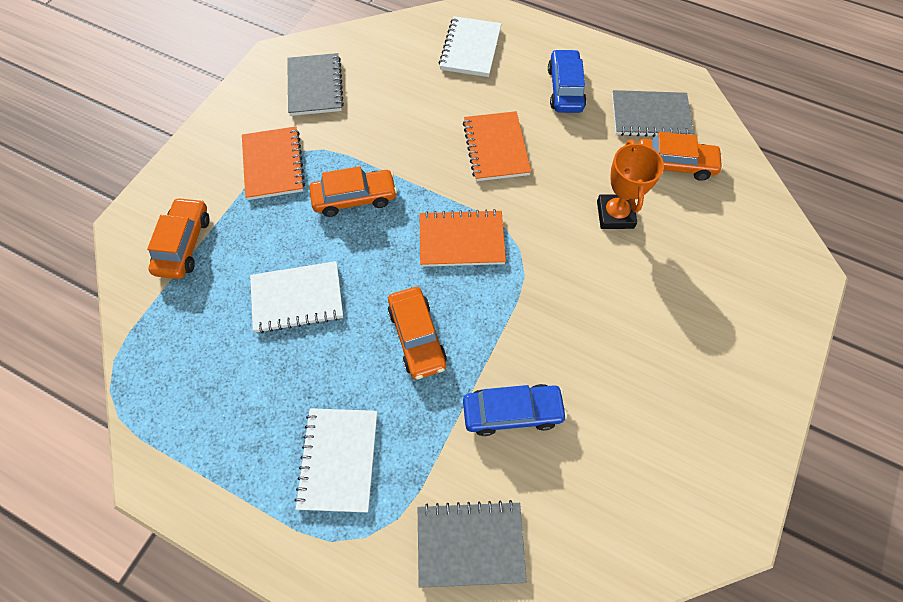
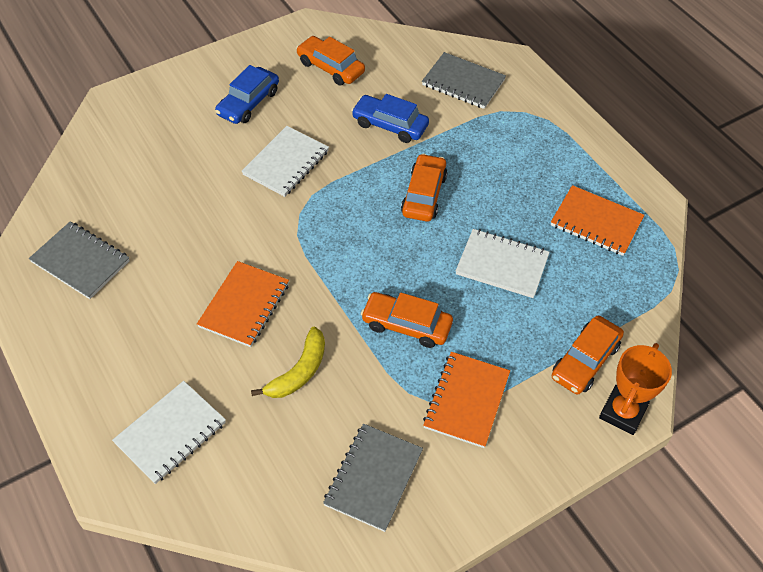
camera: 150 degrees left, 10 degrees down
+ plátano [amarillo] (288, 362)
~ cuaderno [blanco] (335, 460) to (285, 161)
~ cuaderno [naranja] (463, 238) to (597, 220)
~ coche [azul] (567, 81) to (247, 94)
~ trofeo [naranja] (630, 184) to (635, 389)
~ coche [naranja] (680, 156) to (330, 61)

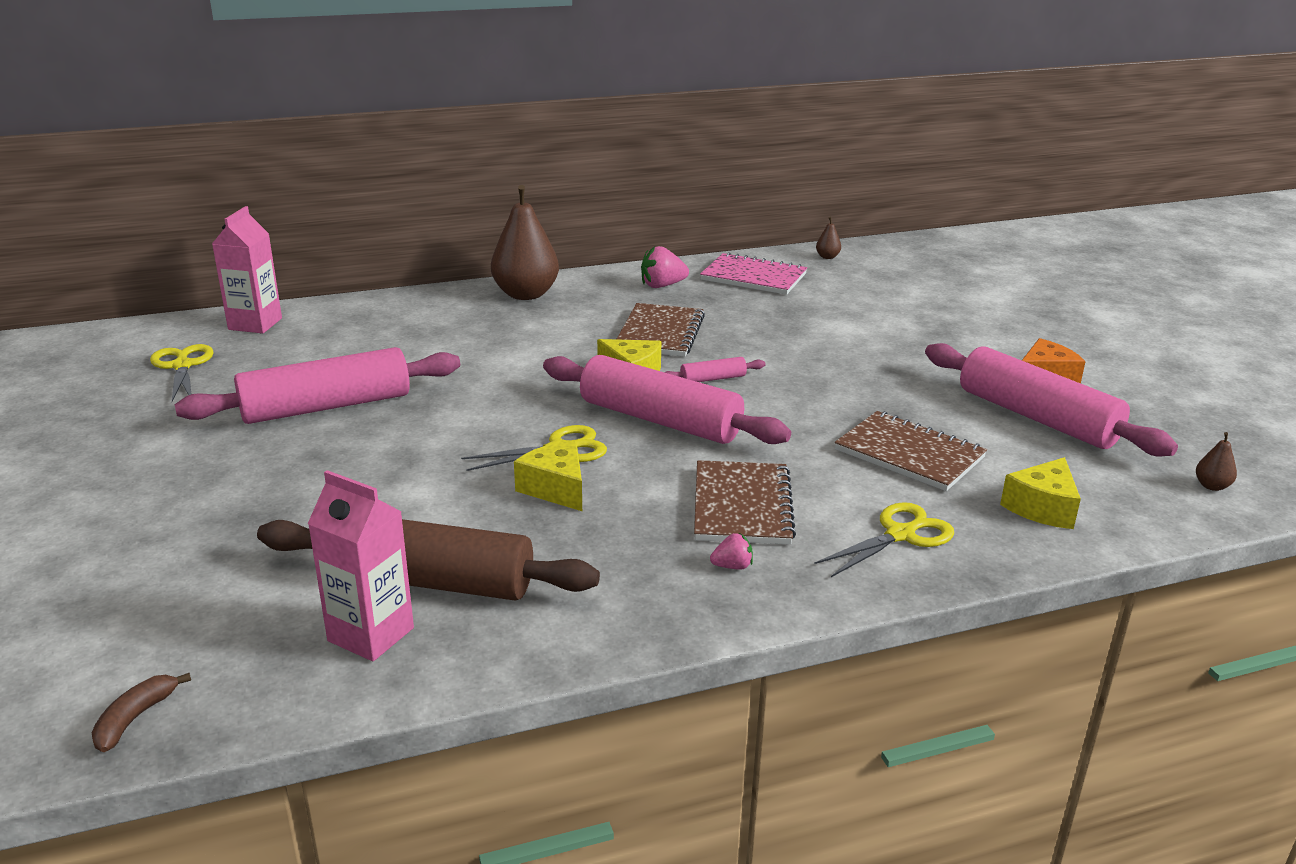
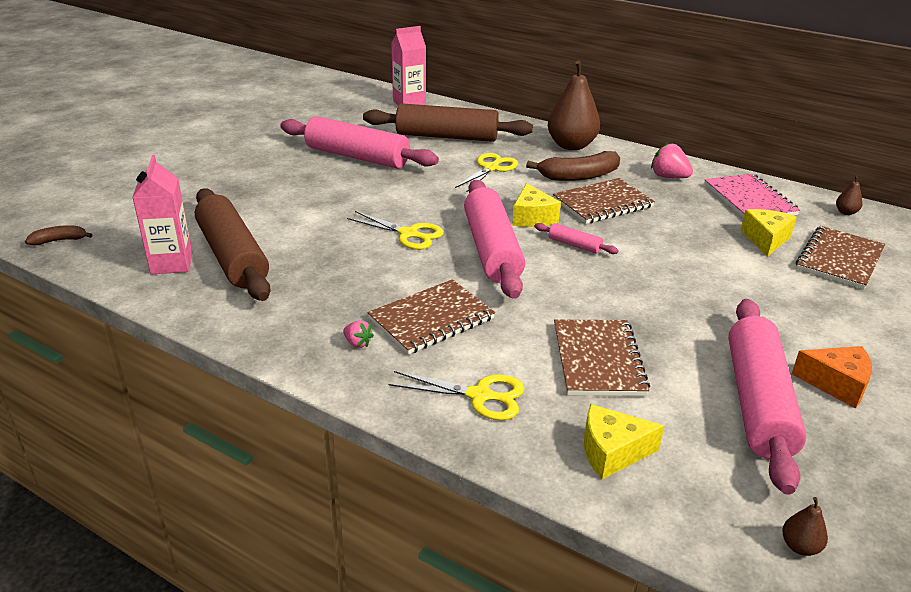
camera: 50 degrees right, 5 degrees up
+ rodillo [marrón] (448, 122)
+ plátano [marrón] (573, 166)
+ cuaderno [marrón] (840, 258)
~ tijeras [amarillo] (182, 373) to (486, 173)
~ queso [amarillo] (548, 476) to (768, 233)

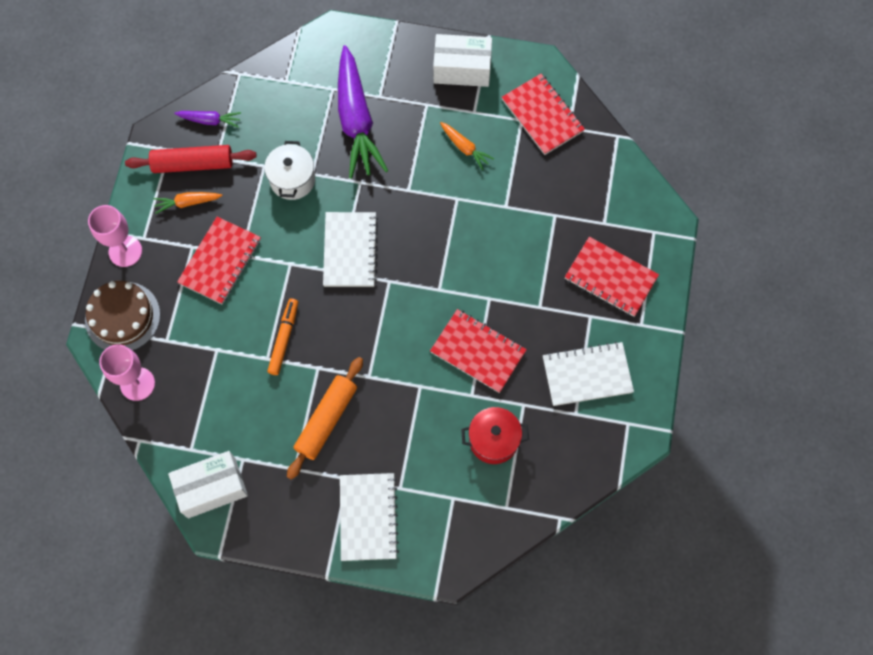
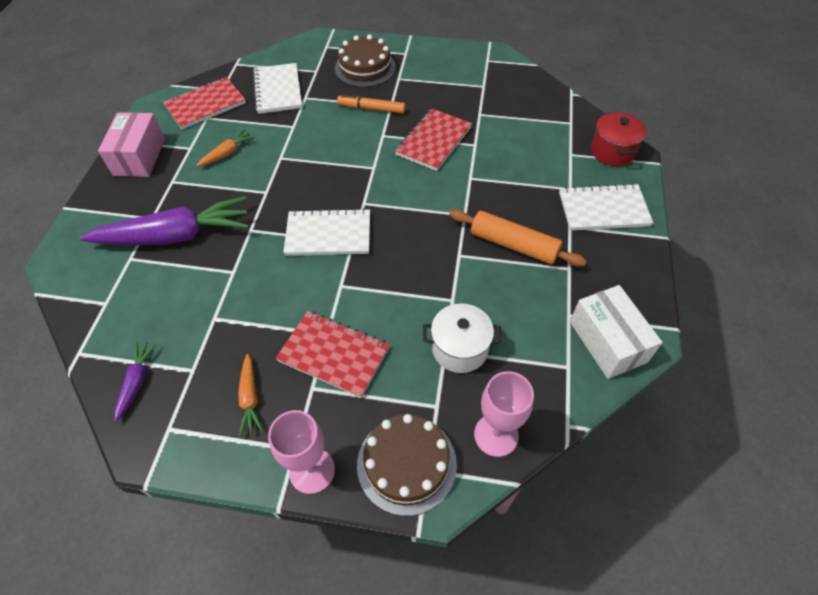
camera: 90 degrees left, 15 degrees down
- rodillo [rojo] (191, 159)
~ olla [blanco] (289, 170) to (462, 338)
~ rotulador [naranja] (282, 337) to (371, 104)
~ olla [rojo] (495, 435) to (619, 139)
~ cuaderno [blanco] (588, 374) to (277, 88)
~ cuaderno [rojo] (612, 277) to tarta [marrón] (365, 61)
~ caja [blanco] (462, 60) to caja [rosa] (131, 144)

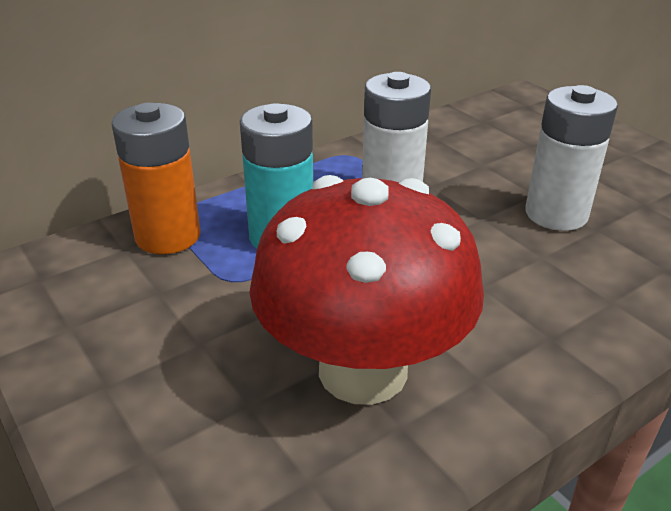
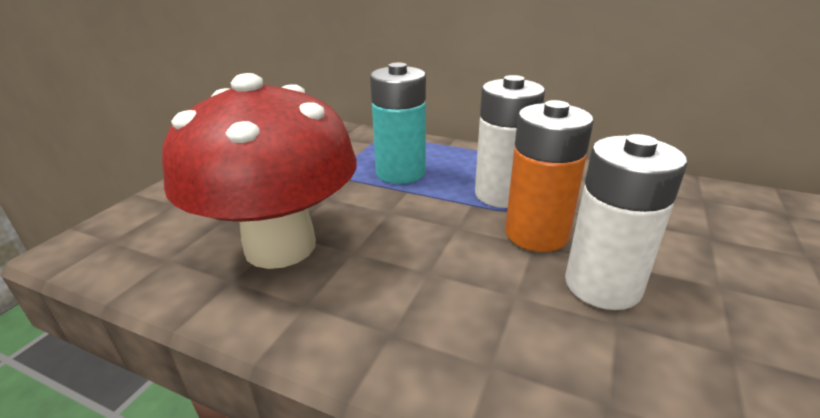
camera: 60 degrees right, 5 degrees down
~ pila [naranja] (156, 178) to (549, 176)

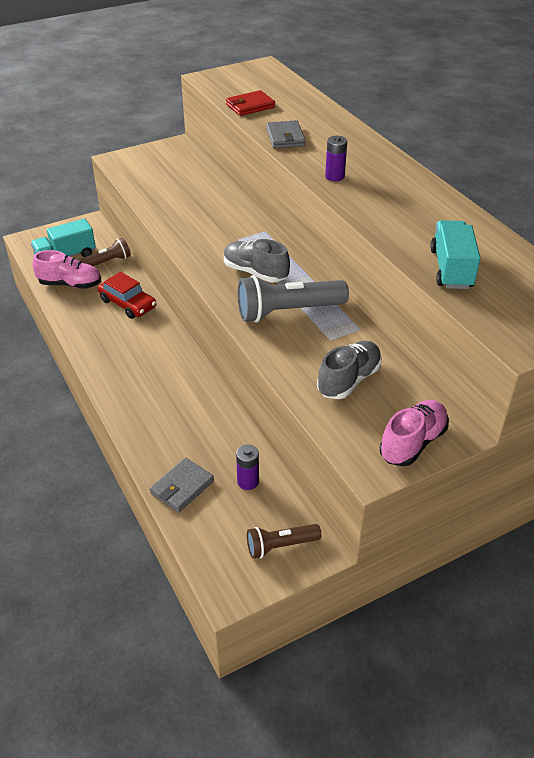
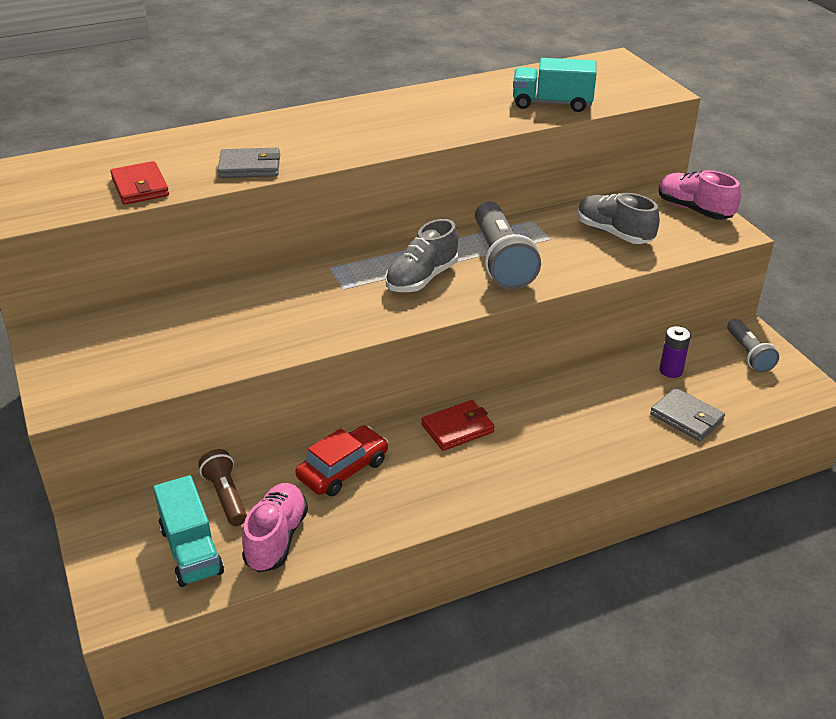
camera: 85 degrees left, 5 degrees down
- pila [morado] (336, 158)
+ cartera [rojo] (458, 425)
~ lámpara de mano [marrón] (284, 541) to lámpara de mano [gris] (753, 346)

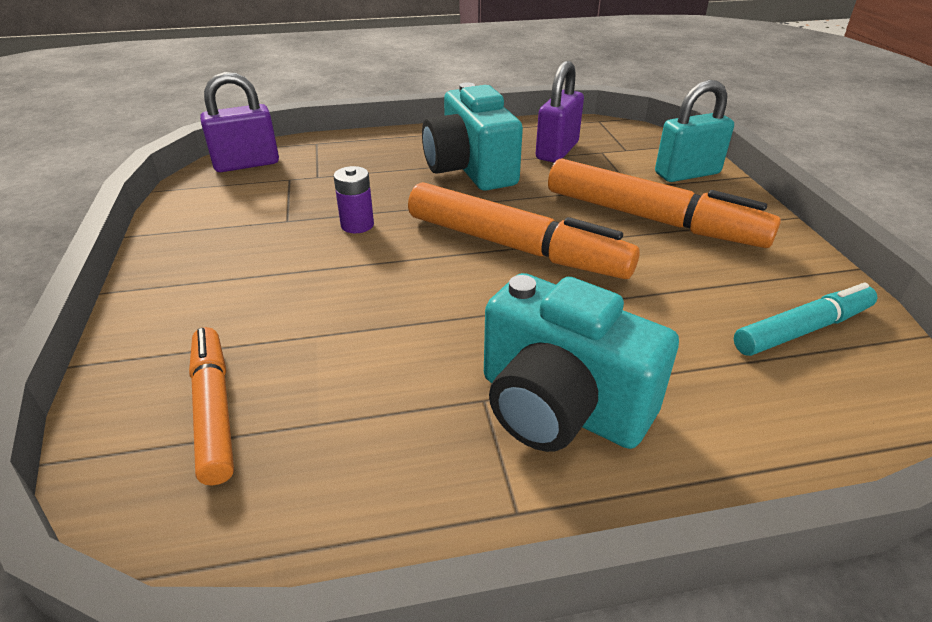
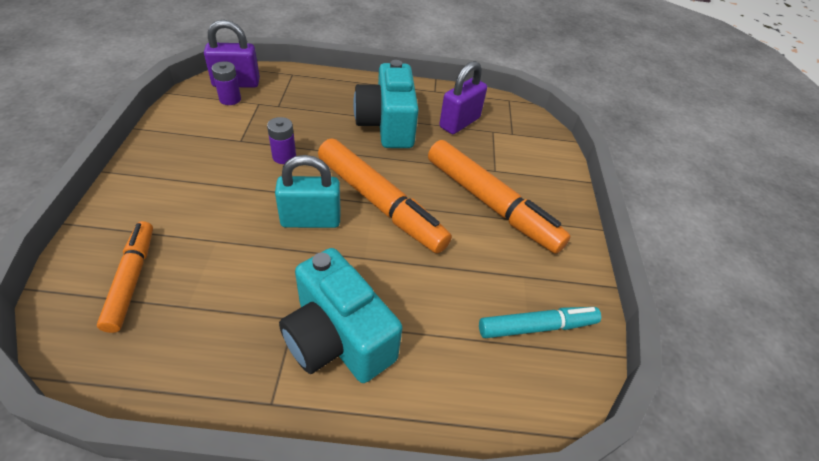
camera: 10 degrees right, 10 degrees up
+ pila [morado] (226, 83)
~ candado [turquesa] (694, 131) to (308, 191)

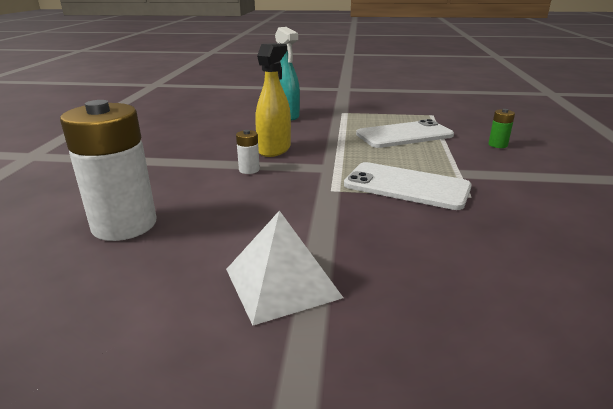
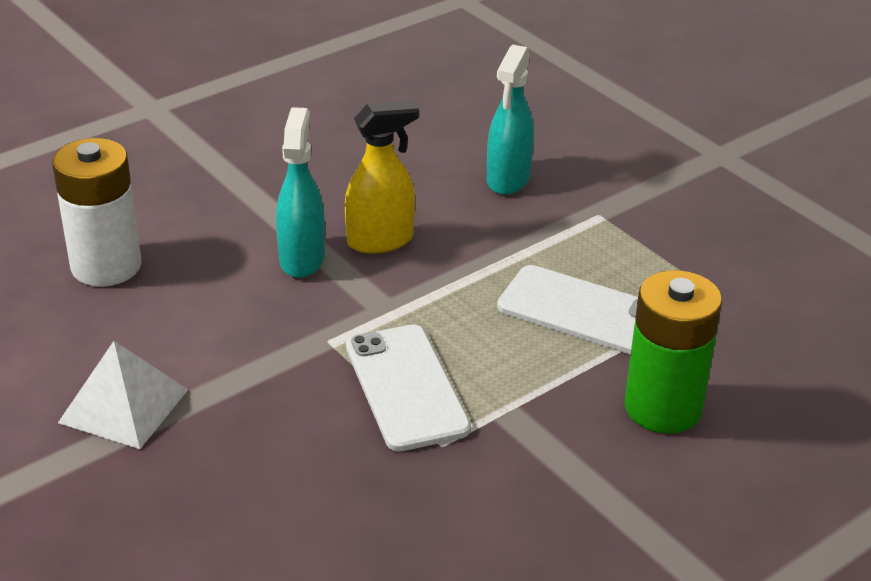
camera: 45 degrees right, 10 degrees up
~ pila [blanco] (248, 152) to pulverizador [turquesa] (300, 192)
~ pila [verde] (501, 128) = (673, 351) x2.38

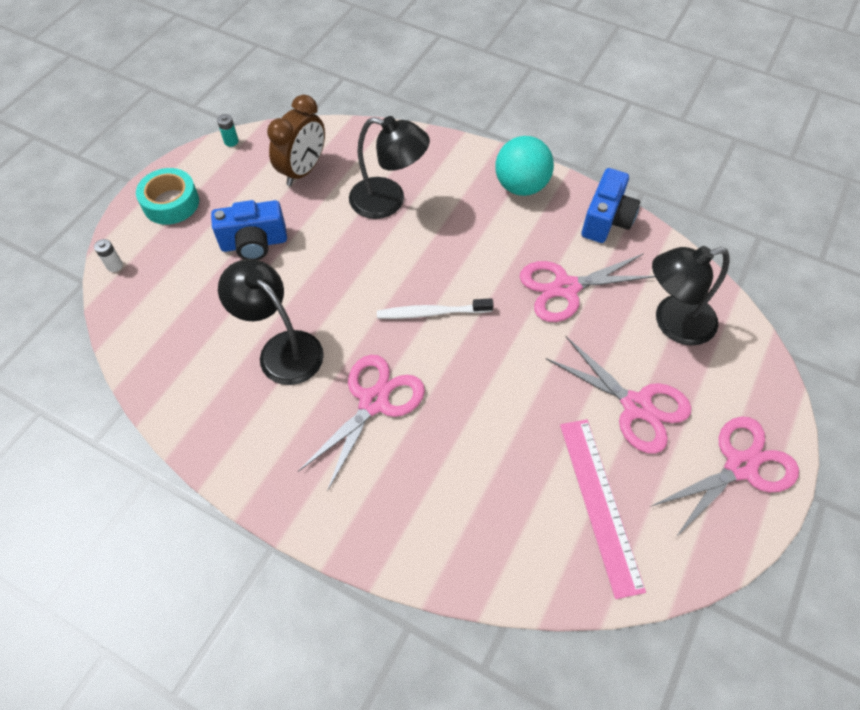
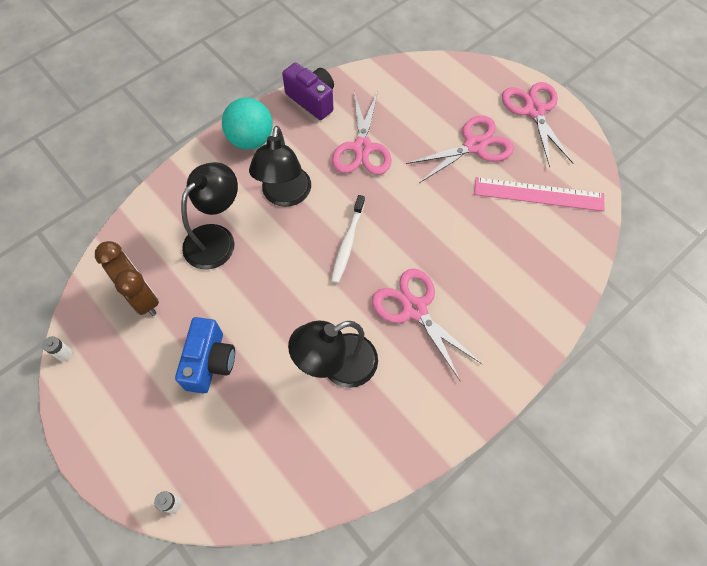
camera: 70 degrees left, 5 degrees up
- cinta adhesiva [turquesa] (167, 196)
~ lámpara [negro] (690, 296) to (280, 166)
~ pila [turquesa] (228, 130) to pila [blanco] (58, 348)
~ cámara [azul] (610, 205) to cámara [morado] (308, 91)

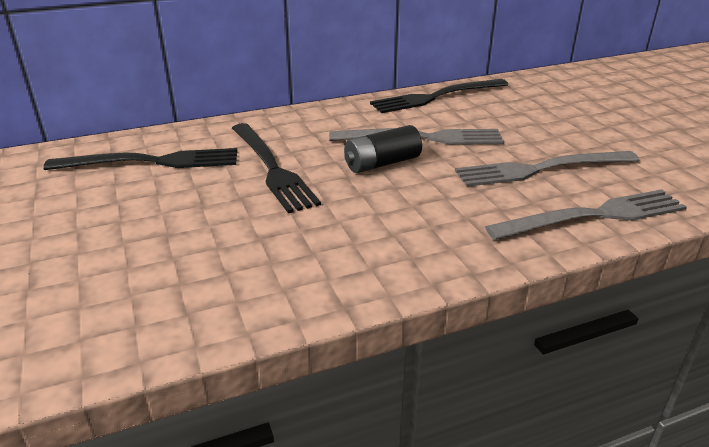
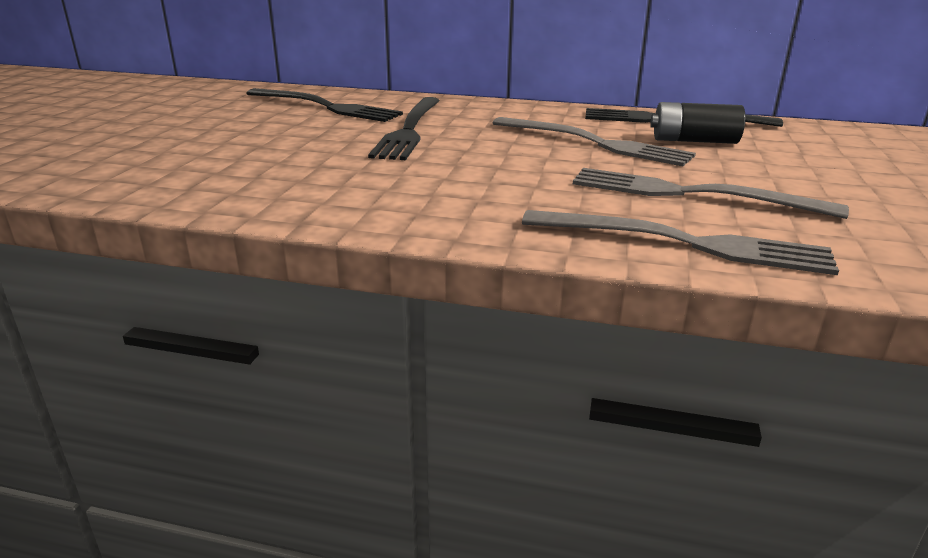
camera: 35 degrees right, 5 degrees down
~ pila [negro] (383, 149) to (697, 123)

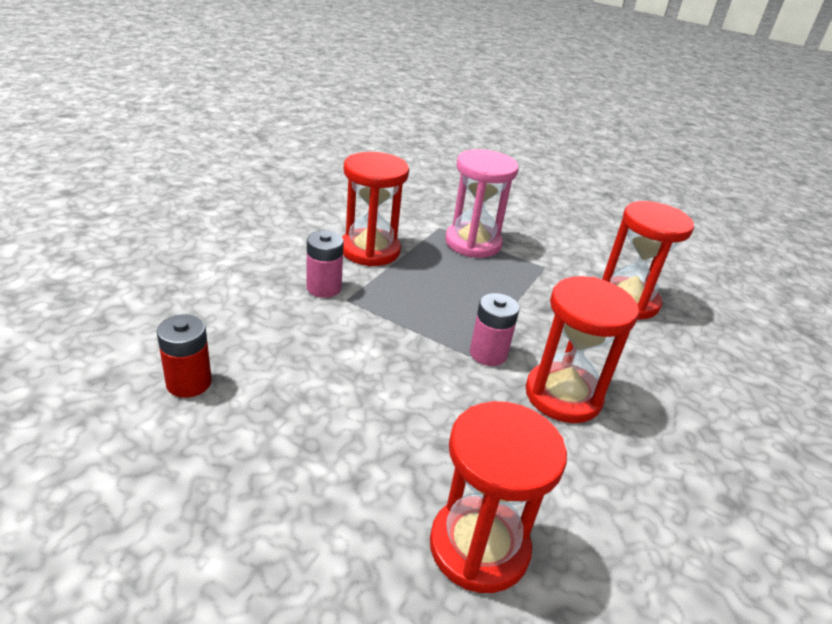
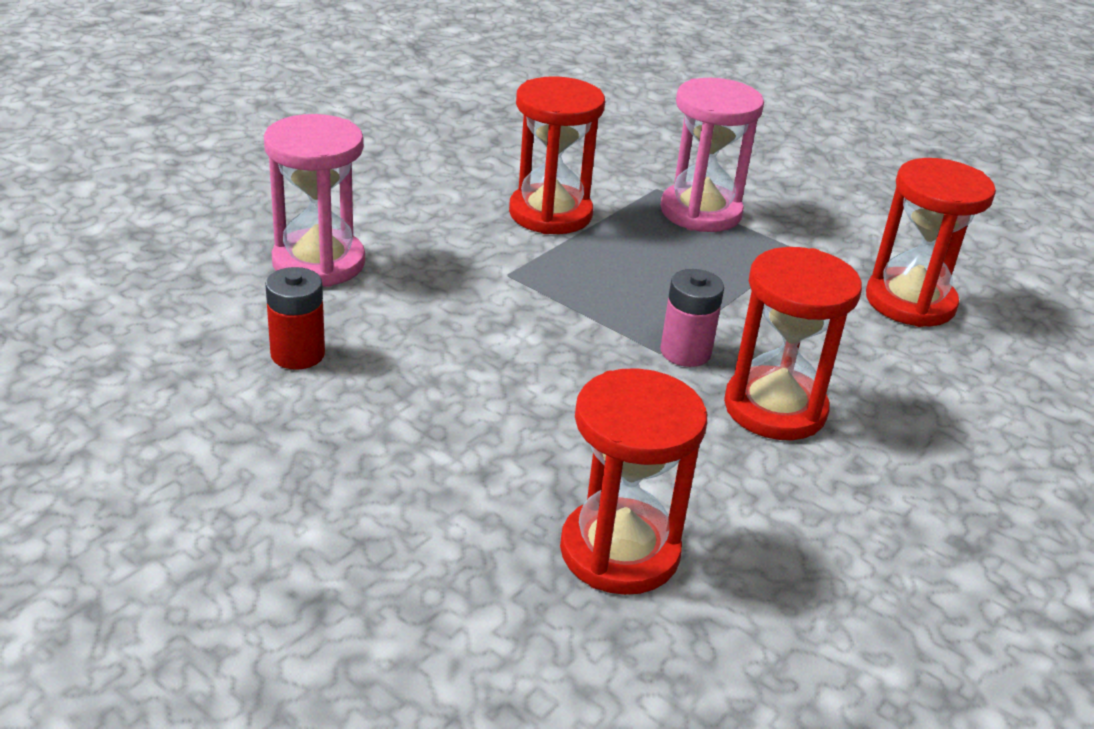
camera: 10 degrees right, 0 degrees up
- pila [rosa] (325, 264)
+ reloj de arena [rosa] (314, 200)

